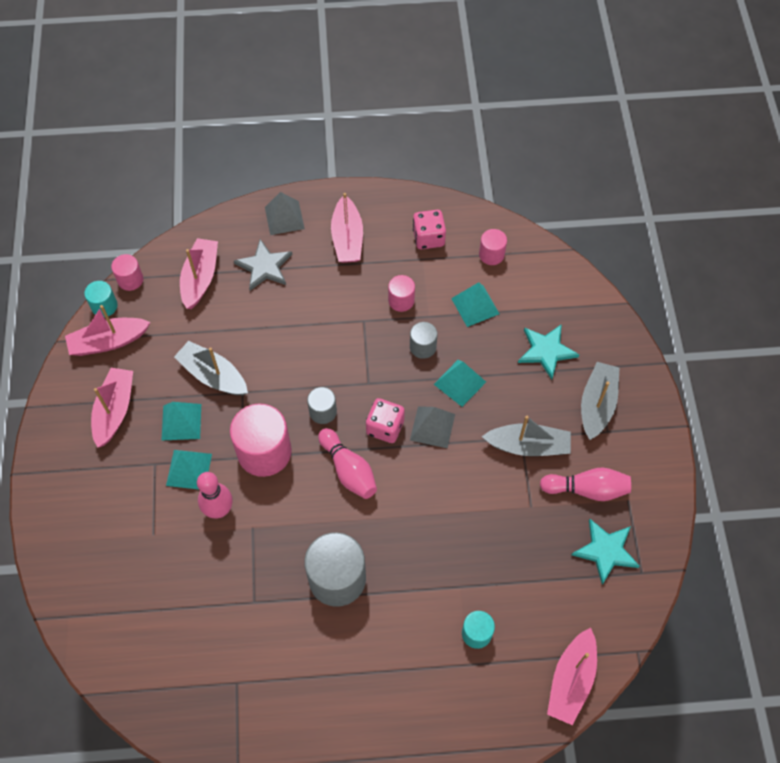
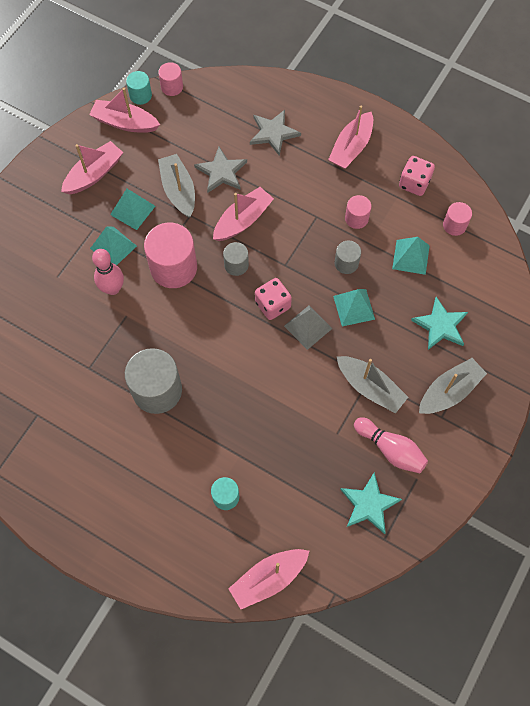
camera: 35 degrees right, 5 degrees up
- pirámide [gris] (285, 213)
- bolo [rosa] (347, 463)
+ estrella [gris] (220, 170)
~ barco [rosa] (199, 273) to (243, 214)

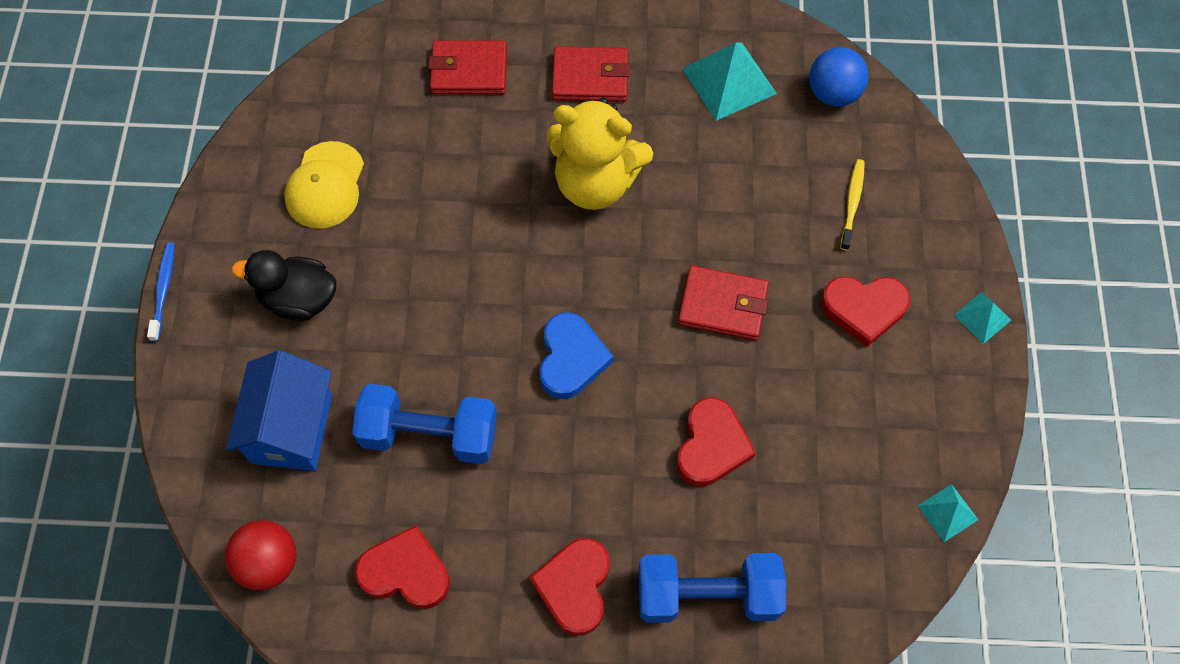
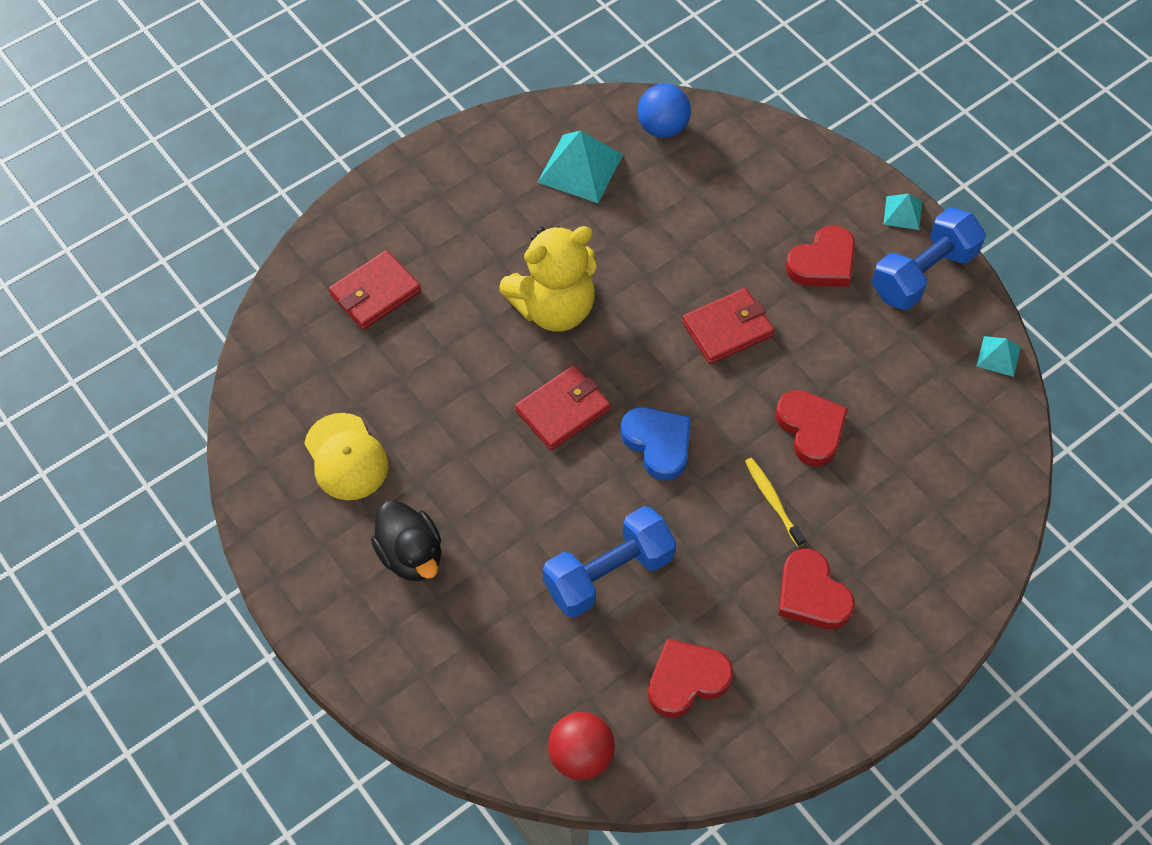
camera: 40 degrees left, 5 degrees down
- cepillo de dientes [azul] (161, 292)
- casa [azul] (279, 410)
~ cartera [rojo] (591, 74) to (563, 407)
~ mancuerna [azul] (712, 588) to (929, 258)
~ cepillo de dientes [amarillo] (852, 204) to (775, 502)
~ pato [negro] (284, 285) = (406, 540) 90 degrees counterclockwise

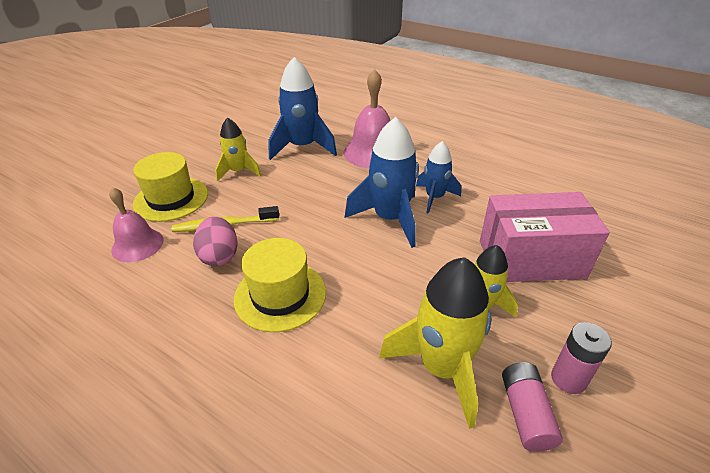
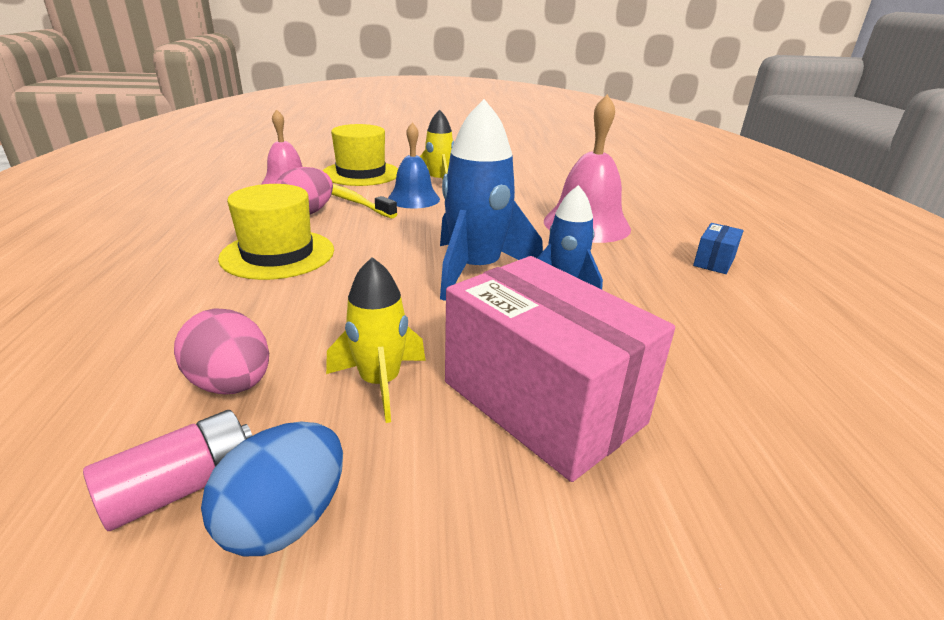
camera: 50 degrees right, 10 degrees down
- cohete [azul] (302, 108)
+ campana [azul] (414, 165)
+ caja [azul] (718, 248)
~ cohete [amarillo] (435, 343) to huevo [rosa] (221, 351)
~ pila [rosa] (581, 358) to huevo [azul] (272, 489)

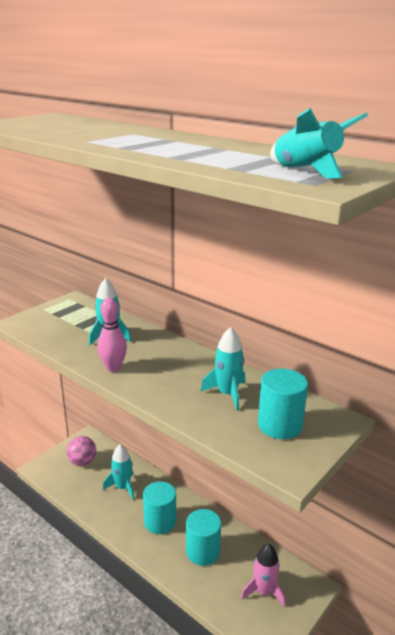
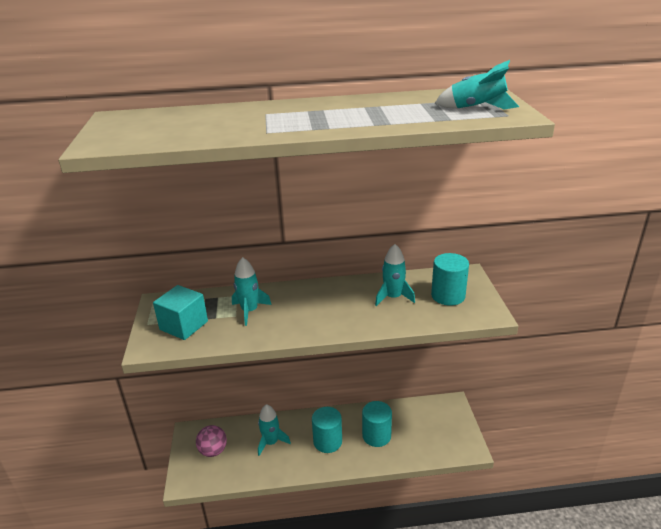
camera: 45 degrees left, 5 degrees up
- bolo [rosa] (112, 335)
- cohete [rosa] (263, 575)
+ cubo [turquesa] (180, 312)

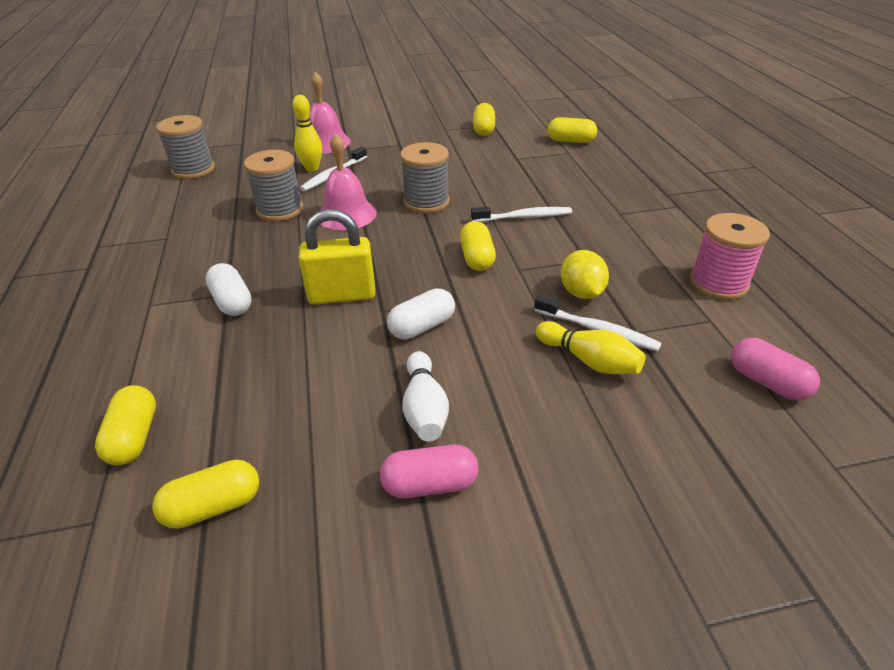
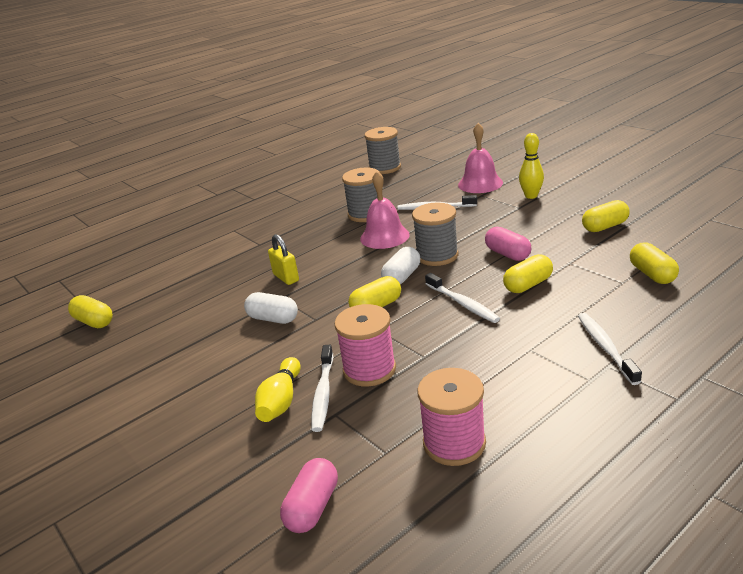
camera: 65 degrees right, 10 degrees down
- bolo [blanco] (425, 396)
+ cepillo de dientes [blanco] (610, 349)
~ cápsula [amarillo] (125, 425) to (528, 273)
~ cápsula [blanco] (228, 289) to (400, 265)
~ bolo [amarillo] (307, 133) to (531, 166)
~ cápsula [rosa] (429, 471) to (508, 244)
~ limón [amarillo] (585, 274) to carrete [rosa] (365, 345)
~ candado [amarillo] (336, 256) = (283, 259) x0.66

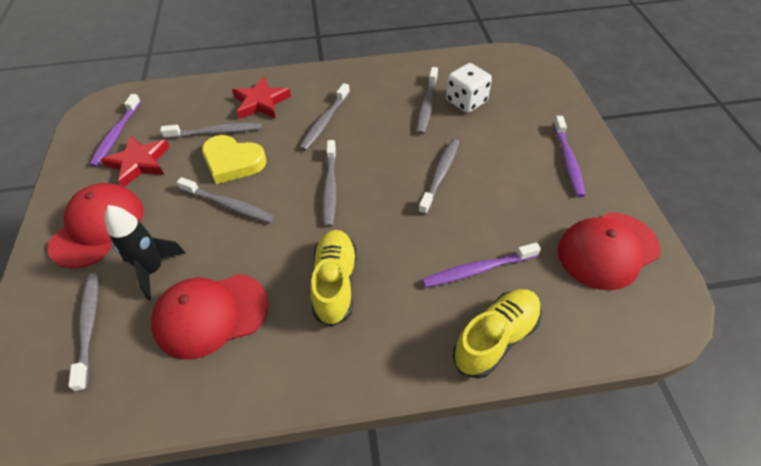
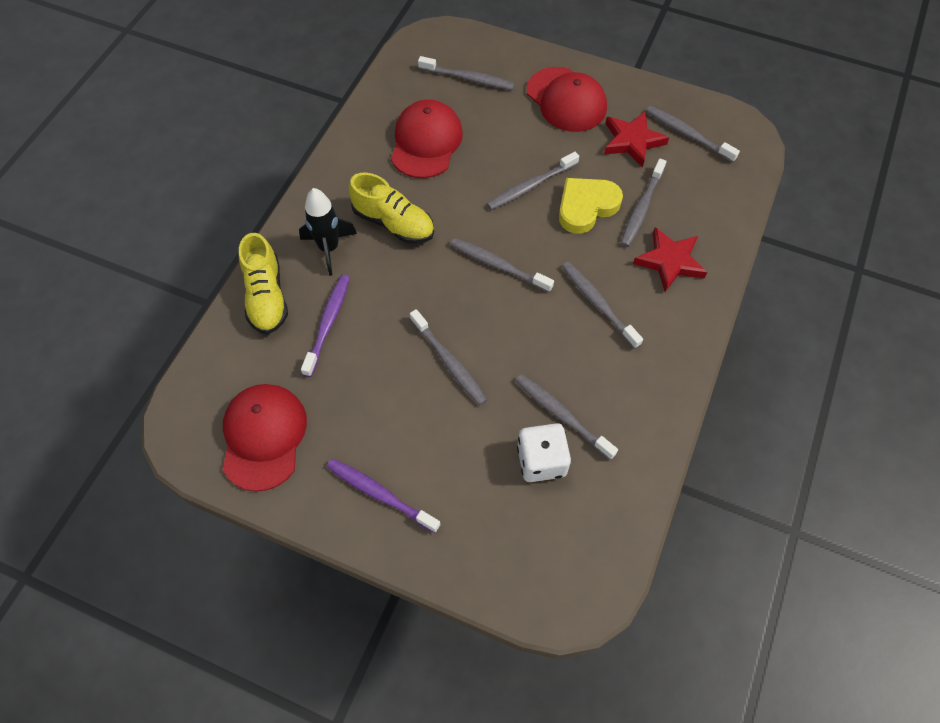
camera: 120 degrees right, 10 degrees up
~ cohete [negro] (145, 252) to (328, 232)
~ cepillo de dientes [morado] (115, 130) to cepillo de dientes [gris] (693, 134)

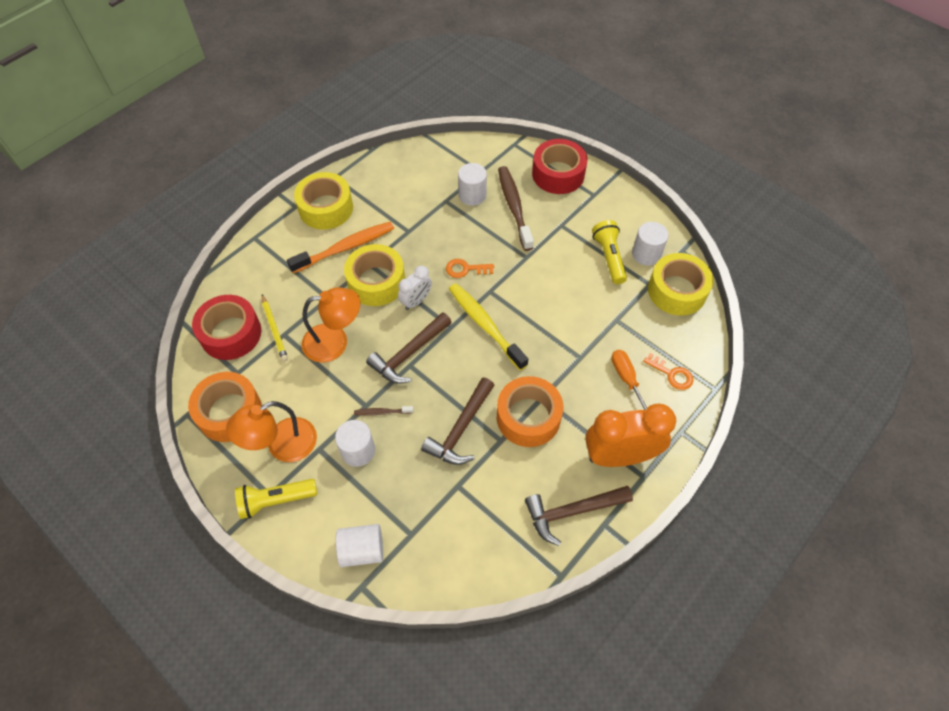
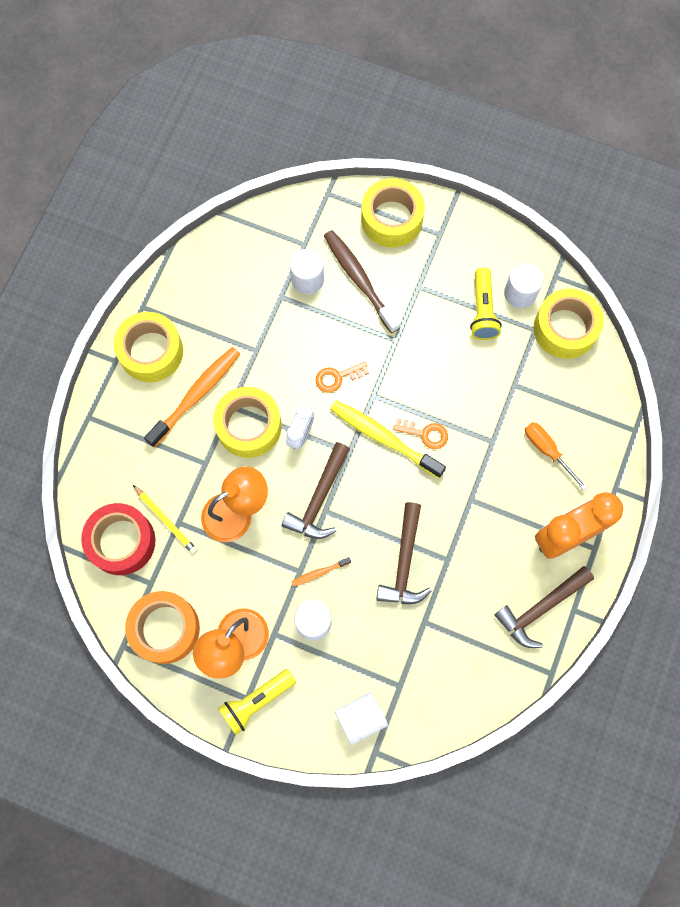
camera: 20 degrees left, 15 degrees up
- cinta adhesiva [naranja] (530, 411)
~ llave [naranja] (668, 371) to (420, 433)
~ cepillo de dientes [marrón] (383, 411) to cepillo de dientes [naranja] (321, 572)
~ cinta adhesiva [rojo] (560, 166) to cinta adhesiva [amarillo] (393, 213)
~ lámpara de mano [amarillo] (609, 252) = (486, 303) 150 degrees counterclockwise

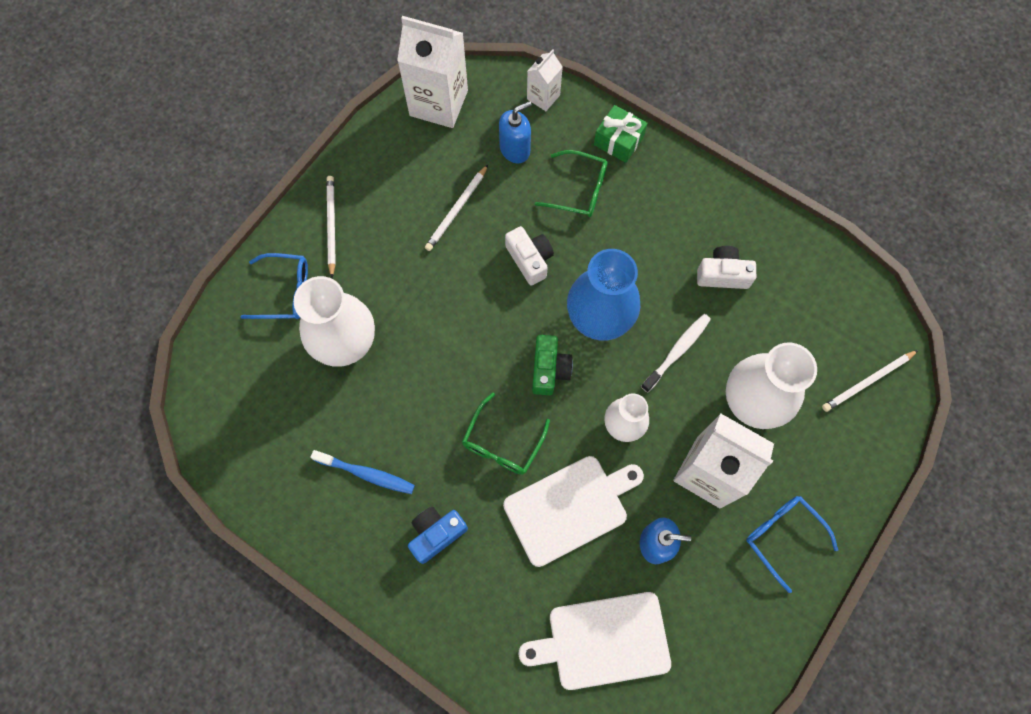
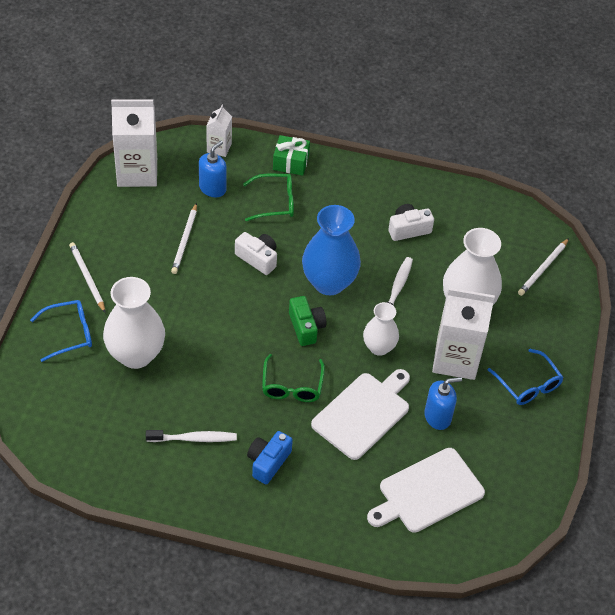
camera: 25 degrees left, 20 degrees down
~ cepillo de dientes [azul] (362, 472) to cepillo de dientes [blanco] (191, 436)
~ gafas [azul] (792, 544) = (526, 377) 150 degrees counterclockwise

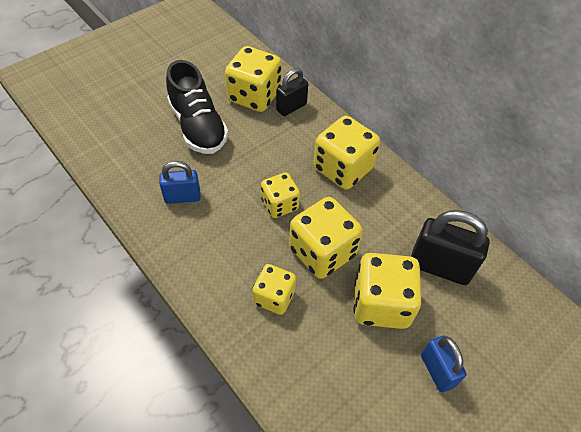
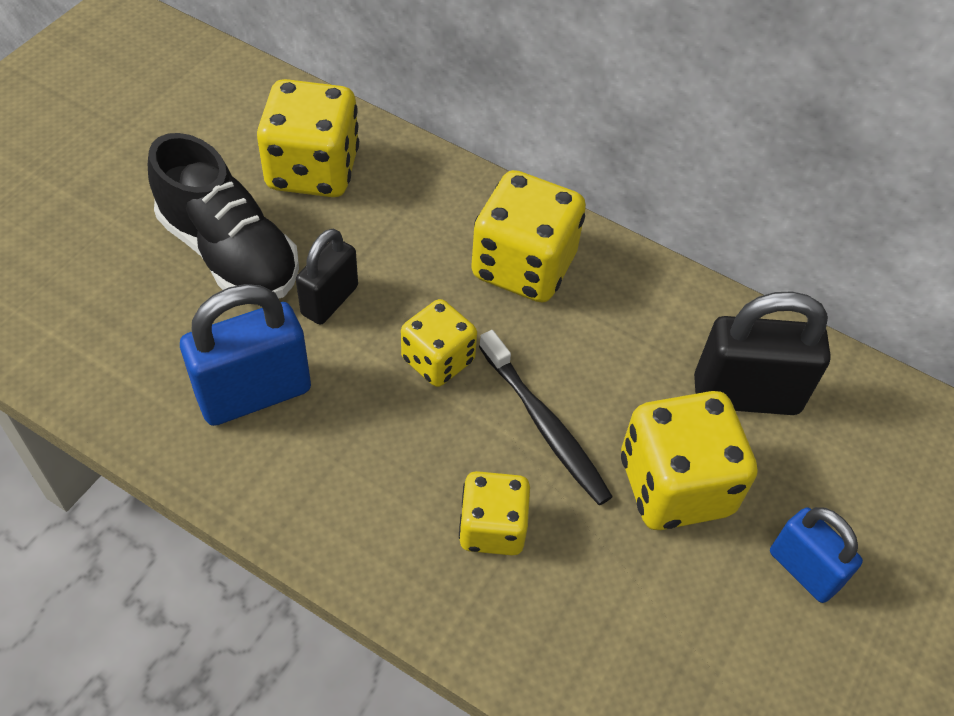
camera: 20 degrees left, 0 degrees up
~ candado [negro] (292, 92) to (327, 276)
~ dado [amarillo] (326, 238) to cepillo de dientes [negro] (546, 417)
~ candado [azul] (180, 182) = (245, 355) x1.59

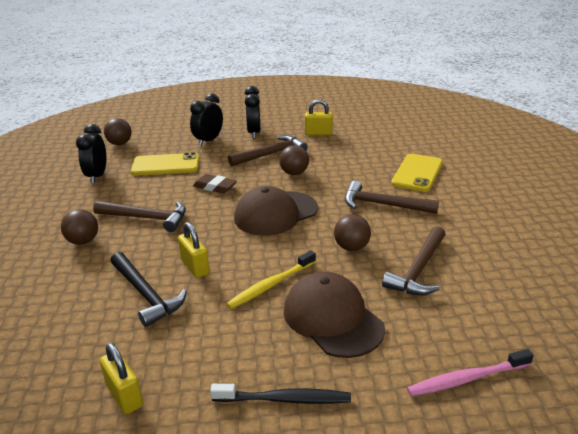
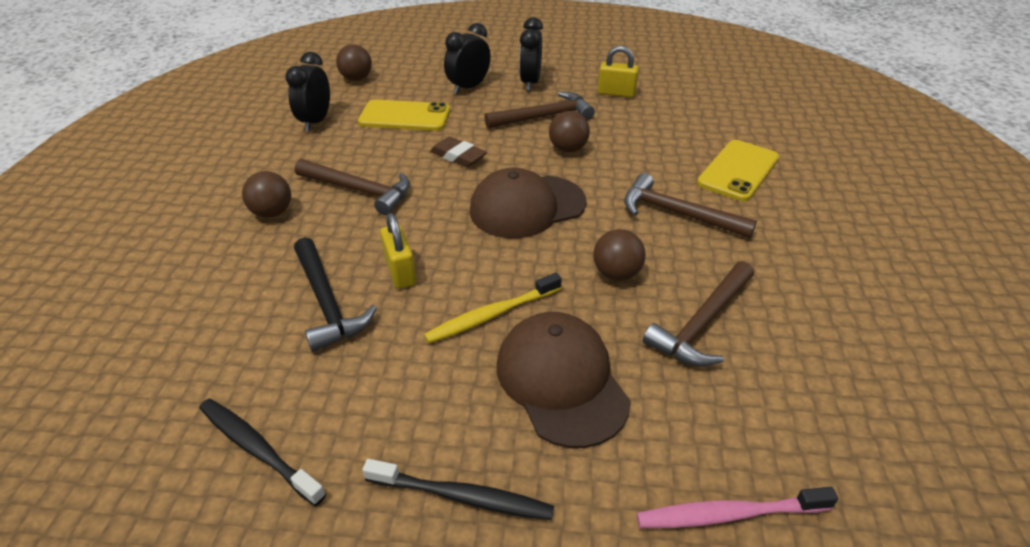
camera: 10 degrees right, 10 degrees up
~ candado [amarillo] (121, 378) to cepillo de dientes [negro] (262, 452)

